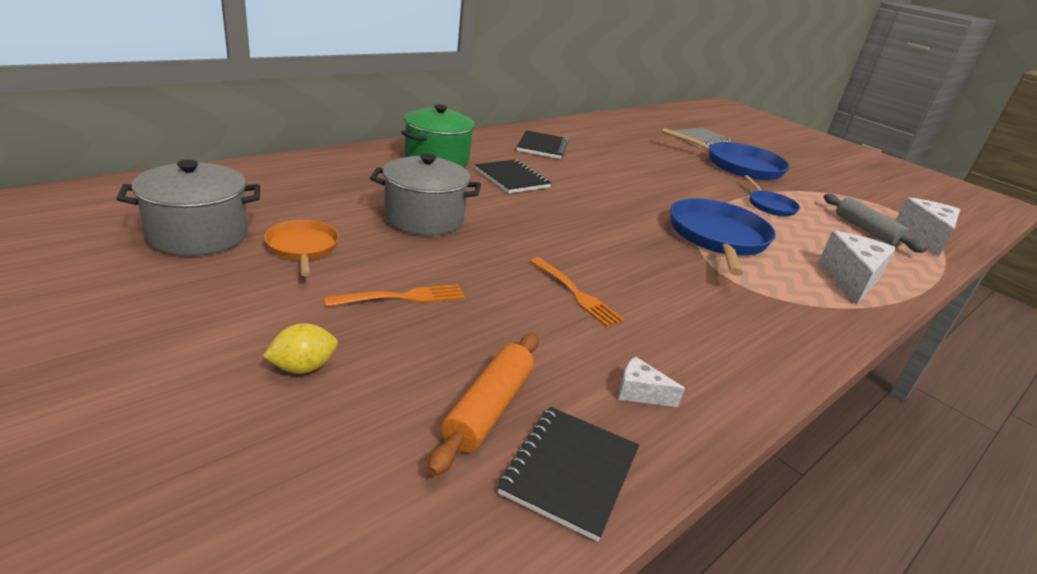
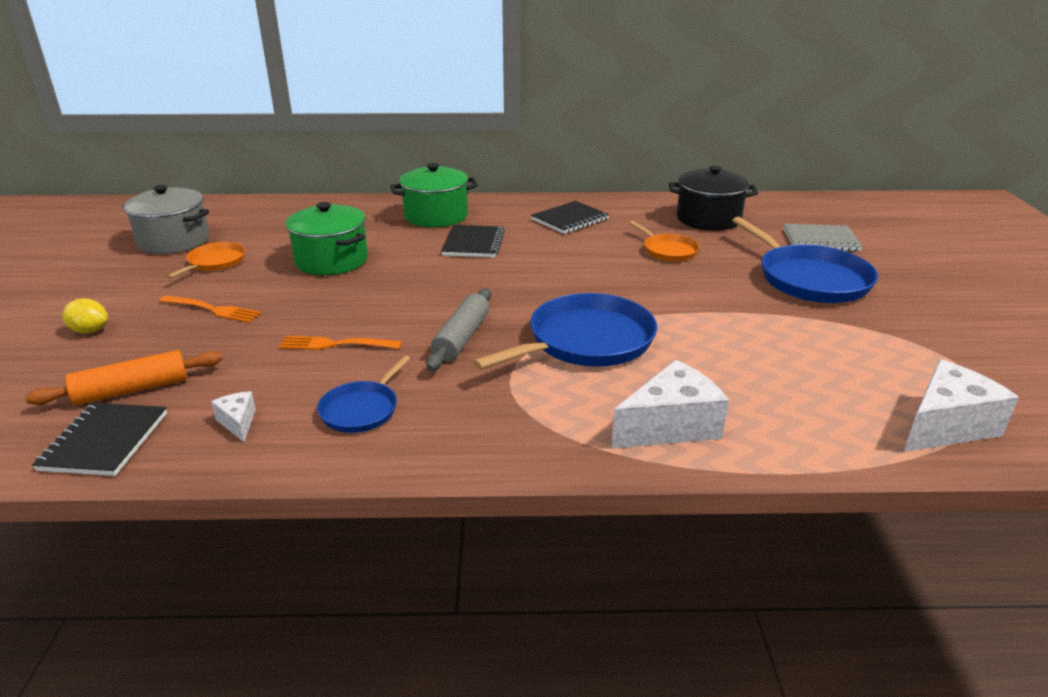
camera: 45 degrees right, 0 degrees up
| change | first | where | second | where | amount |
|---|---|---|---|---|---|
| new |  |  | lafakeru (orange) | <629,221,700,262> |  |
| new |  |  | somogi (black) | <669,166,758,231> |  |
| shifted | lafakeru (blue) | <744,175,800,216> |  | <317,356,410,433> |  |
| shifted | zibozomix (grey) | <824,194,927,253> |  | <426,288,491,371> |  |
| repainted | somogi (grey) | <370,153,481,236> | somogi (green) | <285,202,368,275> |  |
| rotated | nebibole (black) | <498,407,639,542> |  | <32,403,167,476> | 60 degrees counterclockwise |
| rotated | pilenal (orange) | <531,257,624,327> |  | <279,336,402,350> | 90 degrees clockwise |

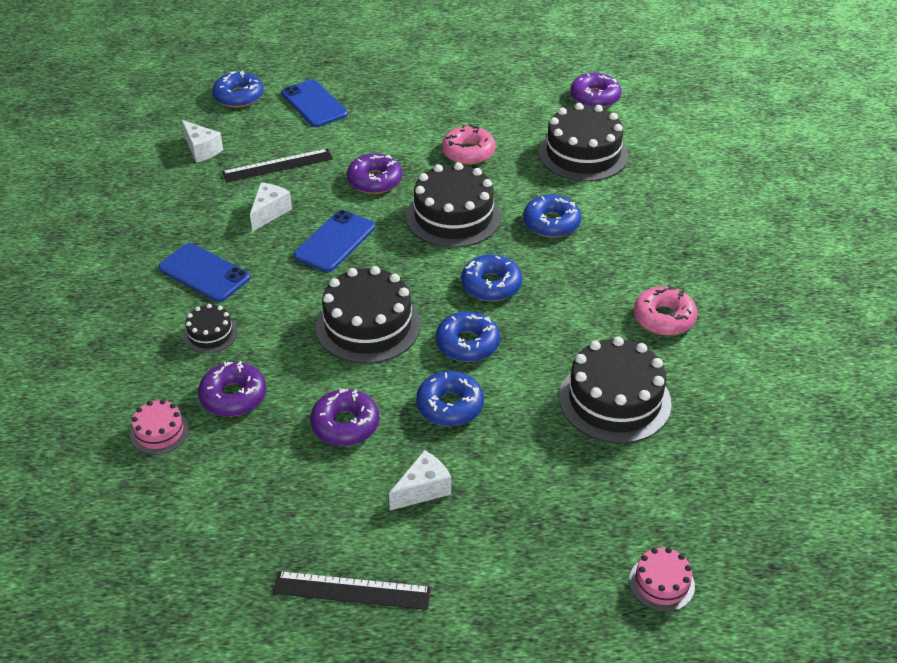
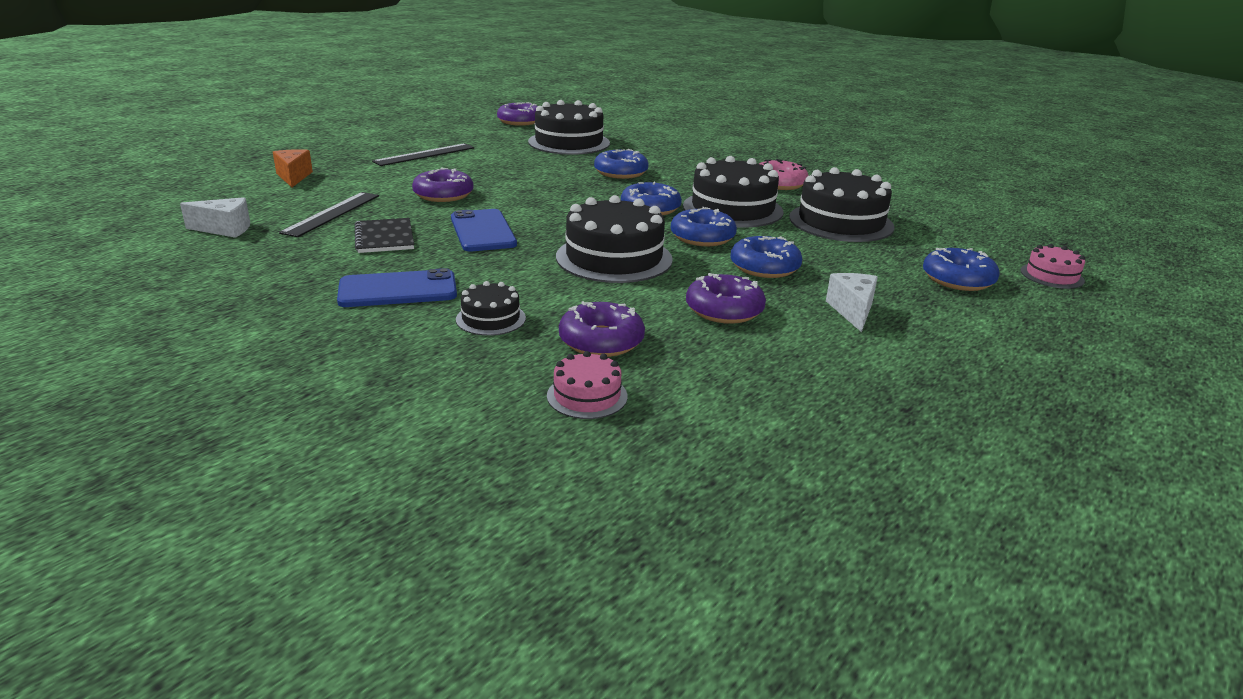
camera: 50 degrees left, 15 degrees down
| change | first | where | second | where | amount |
|---|---|---|---|---|---|
| gone | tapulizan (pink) | <442,124,496,165> |  |  |  |
| shifted | tapulizan (blue) | <212,71,264,108> |  | <923,248,1000,291> |  |
| shifted | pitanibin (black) | <273,571,432,610> |  | <372,143,474,166> |  |
| shifted | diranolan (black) | <406,162,501,248> |  | <683,156,783,228> |  |
| swapped | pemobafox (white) | <250,183,292,232> | nebibole (black) | <355,218,414,253> |  |
| swapped | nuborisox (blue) | <281,79,348,127> | pemobafox (orange) | <273,149,313,187> |  |

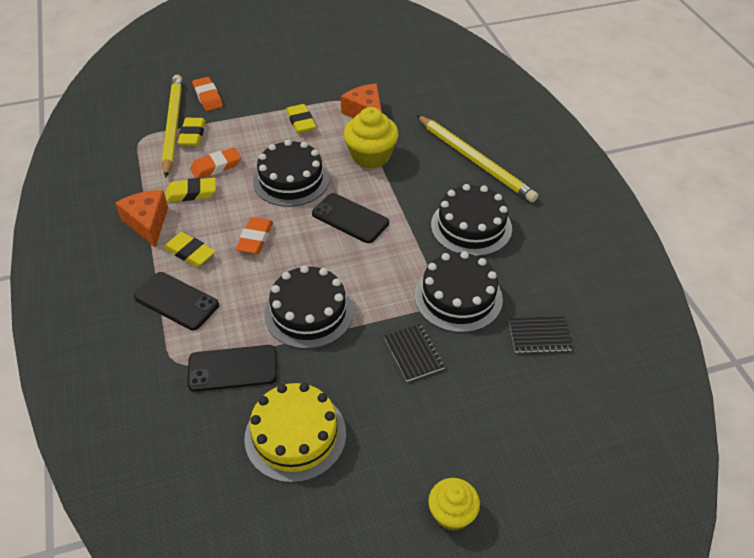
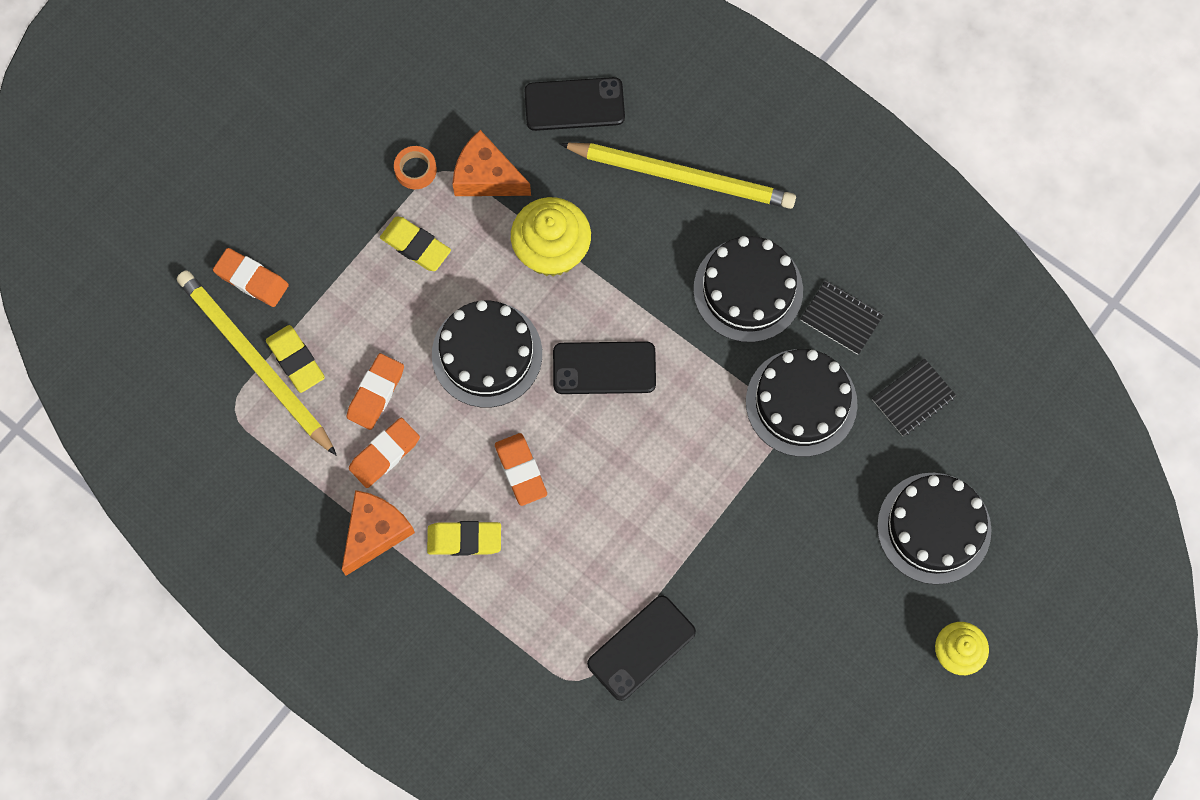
camera: 35 degrees left, 25 degrees up
| change | first | where | second | where | amount |
|---|---|---|---|---|---|
| gone | diranolan (yellow) | <244,383,346,483> |  |  |  |
| new |  |  | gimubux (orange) | <394,146,437,189> |  |
| shifted | nuborisox (black) | <134,272,219,330> |  | <524,77,625,131> |  |
| shifted | diranolan (black) | <264,265,354,349> |  | <877,473,992,584> |  |
| shifted | nebibole (black) | <384,324,445,382> |  | <800,280,884,355> |  |
| repainted | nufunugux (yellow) | <166,178,216,202> | nufunugux (orange) | <349,418,420,488> |  |
| rotated | pemobafox (orange) | <115,190,168,248> |  | <342,490,415,576> | 90 degrees clockwise |

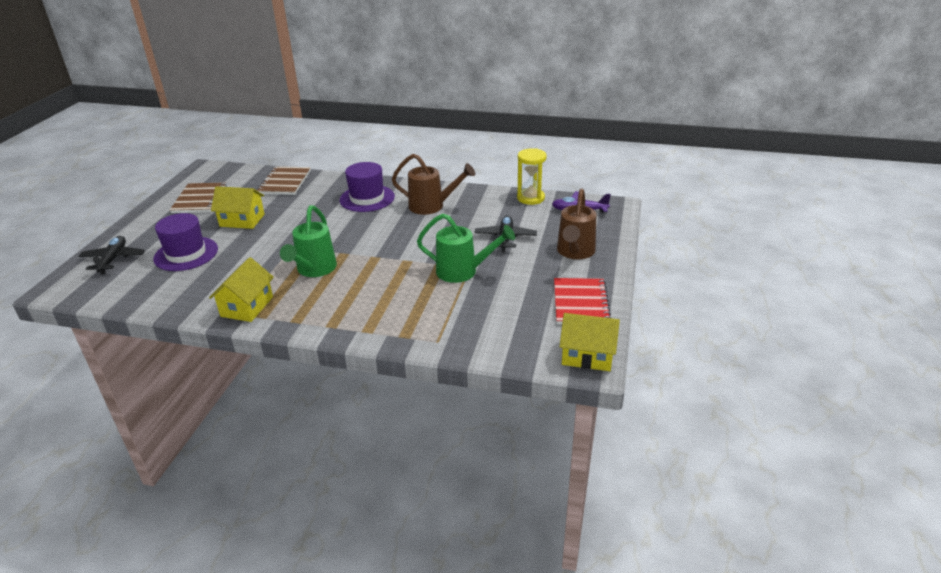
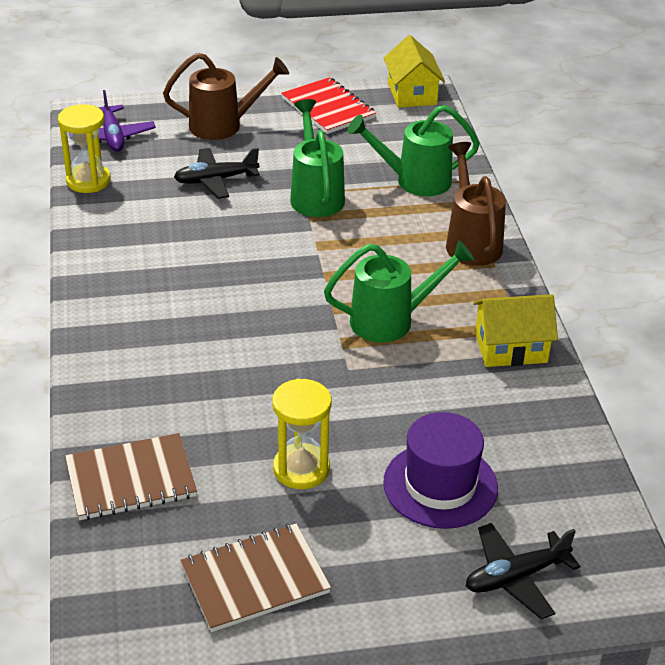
camera: 115 degrees left, 5 degrees up
| change | first | where | second | where | amount |
|---|---|---|---|---|---|
| gone | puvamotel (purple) | <340,162,395,212> |  |  |  |
| new |  |  | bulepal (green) | <347,105,480,196> |  |
| shifted | bulepal (brown) | <392,154,475,215> |  | <446,142,506,266> |  |
| swapped | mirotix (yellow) | <211,186,265,229> | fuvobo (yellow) | <272,378,332,489> |  |
| rotated | nebibole (red) | <554,278,611,324> |  | <281,77,376,134> | 75 degrees clockwise |

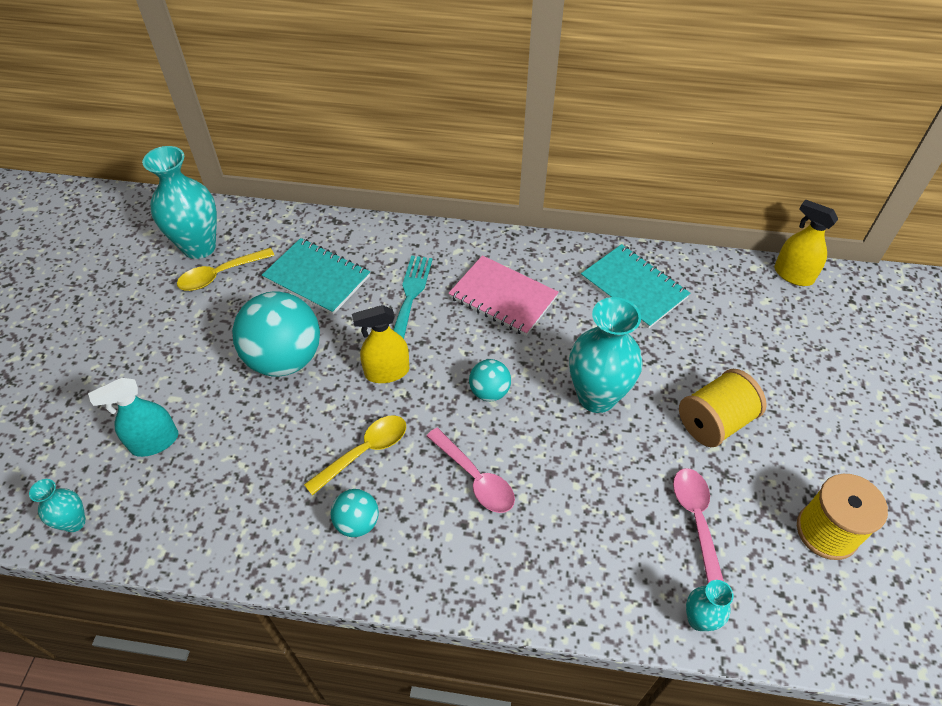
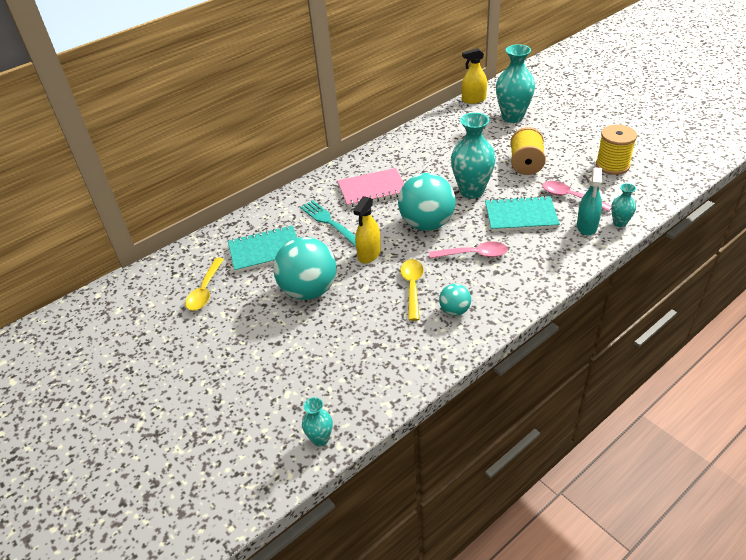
camera: 45 degrees left, 10 degrees down
| change | first | where | second | where | amount |
|---|---|---|---|---|---|
| shifted | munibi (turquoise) | <88,378,178,457> |  | <577,168,602,236> |  |
| shifted | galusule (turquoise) | <142,146,217,259> |  | <496,44,535,123> |  |
| shifted | nebibole (turquoise) | <581,244,690,329> |  | <485,196,560,232> |  |
| scaled | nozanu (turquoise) | <469,359,511,401> |  | <398,173,456,231> | x2.03 |

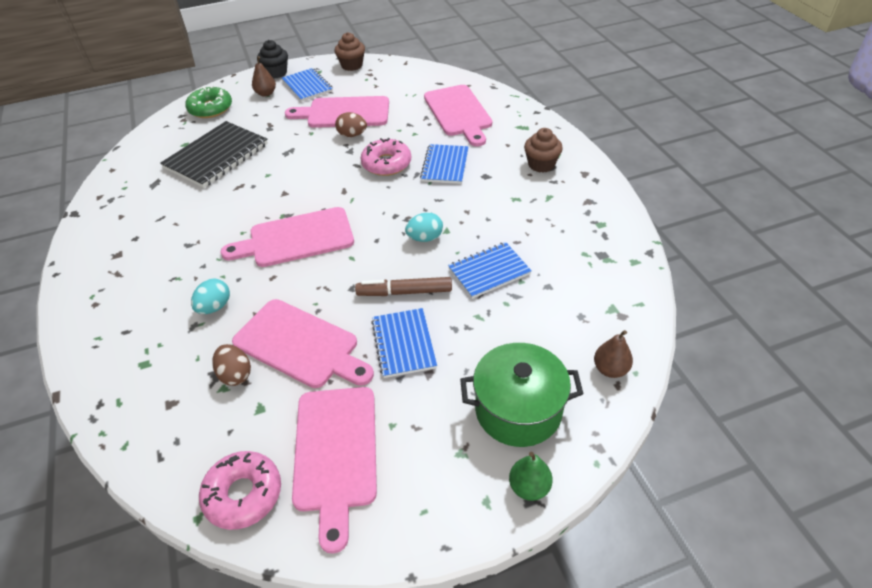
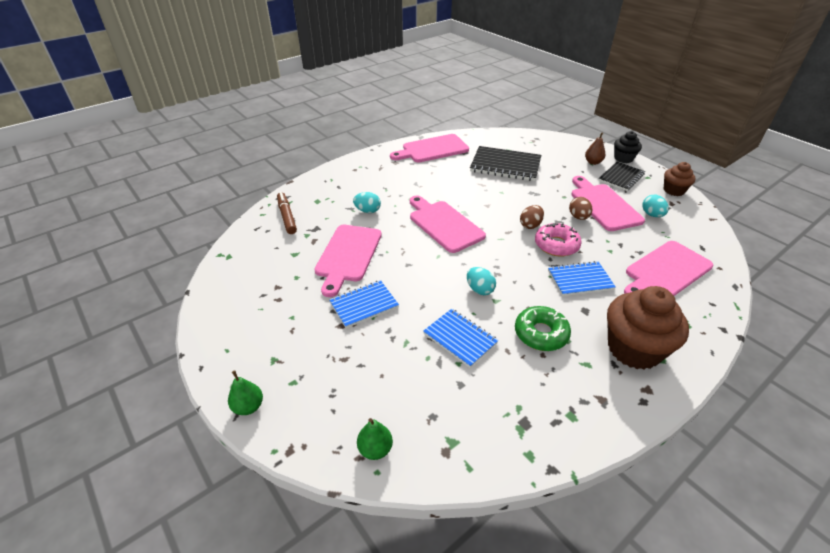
camera: 70 degrees right, 5 degrees down
| change | first | where | second | where | amount |
|---|---|---|---|---|---|
| gone | tapulizan (pink) | <199,451,281,530> |  |  |  |
| gone | somogi (green) | <460,343,583,447> |  |  |  |
| new |  |  | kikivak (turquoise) | <642,195,669,217> |  |
| shifted | tapulizan (green) | <185,85,232,118> |  | <515,306,571,351> |  |
| shifted | kikivak (brown) | <212,344,251,386> |  | <520,205,544,229> |  |
| shifted | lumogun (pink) | <292,387,377,554> |  | <390,134,469,163> |  |
| shifted | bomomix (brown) | <355,277,452,296> |  | <277,192,297,234> |  |
| repainted | nebibole (blue) | <282,68,333,102> | nebibole (black) | <598,162,645,191> |  |
| repainted | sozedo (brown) | <594,330,633,378> | sozedo (green) | <357,418,393,460> |  |
| scaled | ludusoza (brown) | <524,128,563,173> |  | <607,286,689,370> | x1.80 |

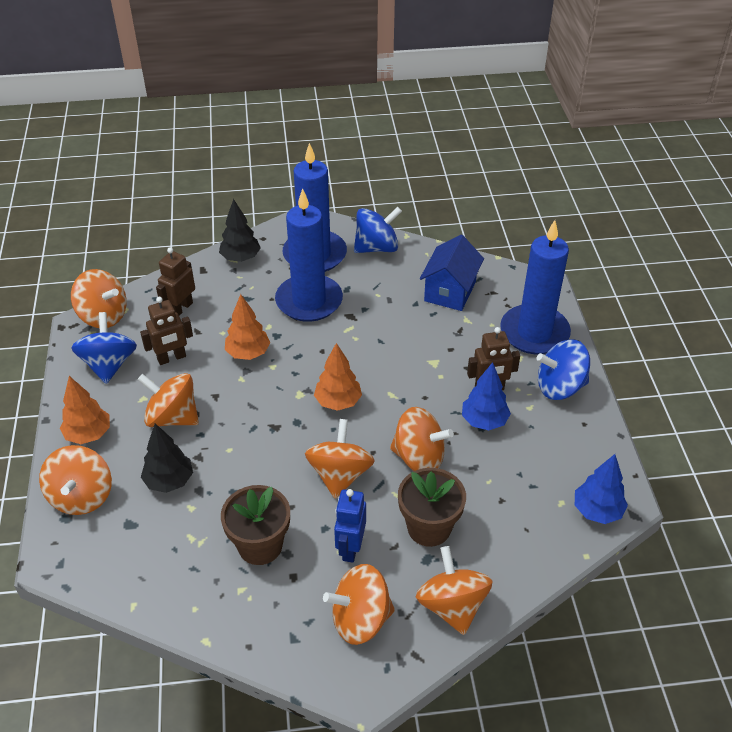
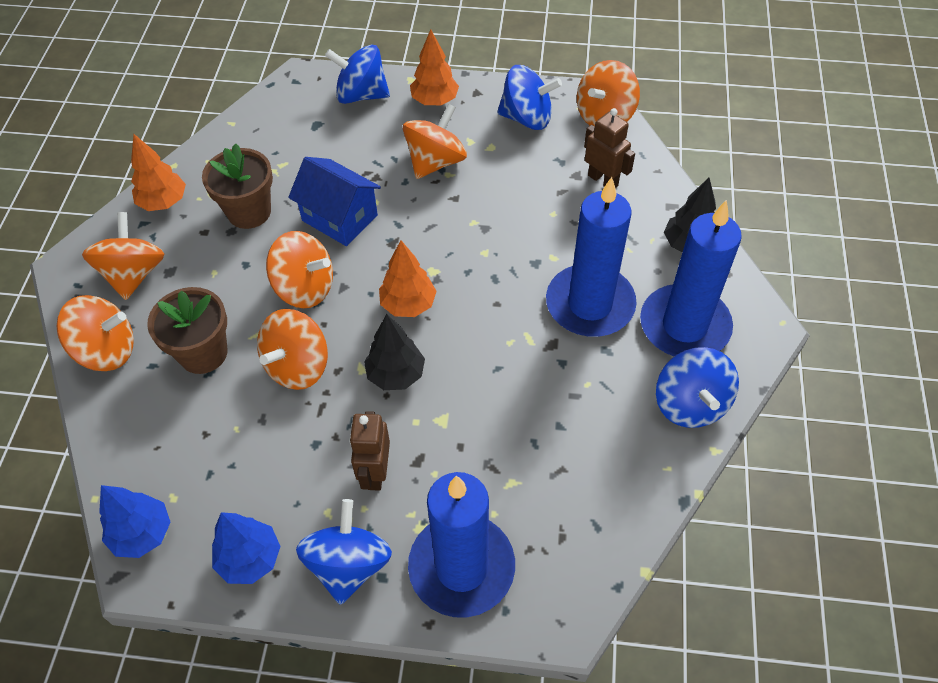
camera: 105 degrees right, 10 degrees up
| change | first | where | second | where | amount |
|---|---|---|---|---|---|
| gone | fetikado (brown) | <140,297,193,365> |  |  |  |
| gone | fetikado (blue) | <334,489,366,563> |  |  |  |
| shifted | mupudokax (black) | <141,423,193,493> |  | <364,314,425,390> |  |
| shifted | mupudokax (orange) | <225,294,270,360> |  | <131,134,186,211> |  |
| shifted | mirotix (blue) | <420,235,484,311> |  | <288,157,381,246> |  |
| shifted | mupudokax (blue) | <462,362,511,430> |  | <212,512,281,584> |  |
| repainted | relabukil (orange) | <39,445,112,515> | relabukil (blue) | <325,45,390,104> |  |

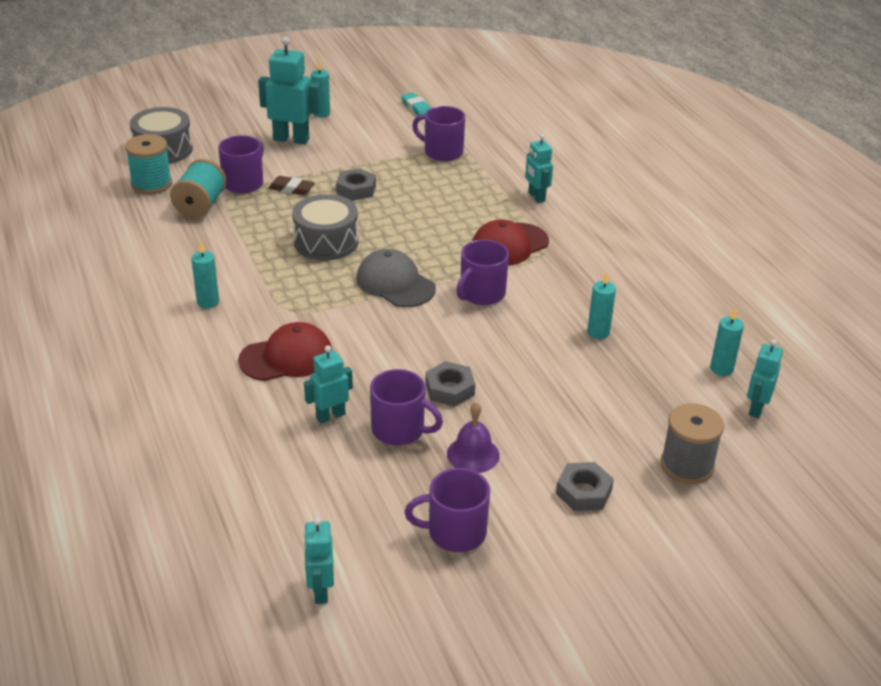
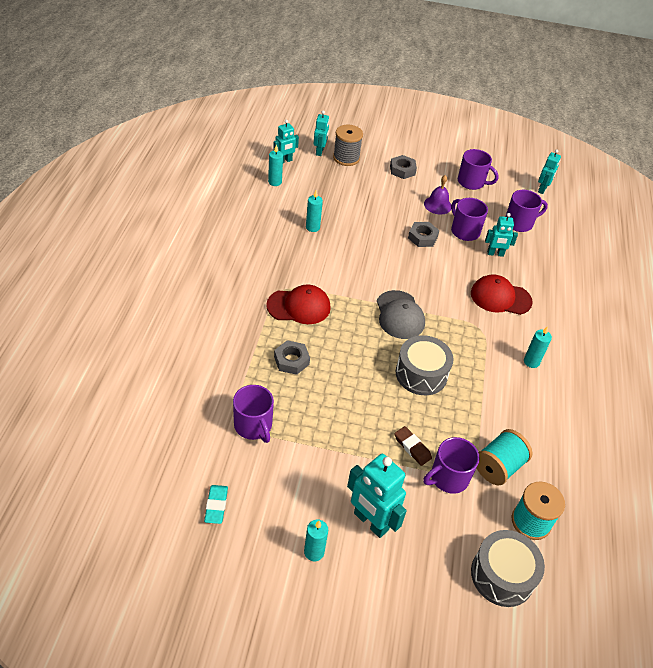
camera: 150 degrees left, 10 degrees up
| change | first | where | second | where | amount |
|---|---|---|---|---|---|
| shifted | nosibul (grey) | <336,168,376,201> |  | <274,340,310,375> |  |
| shifted | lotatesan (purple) | <456,240,509,305> |  | <505,190,548,232> |  |
| shifted | fetikado (turquoise) | <525,134,553,203> |  | <314,110,329,156> |  |

